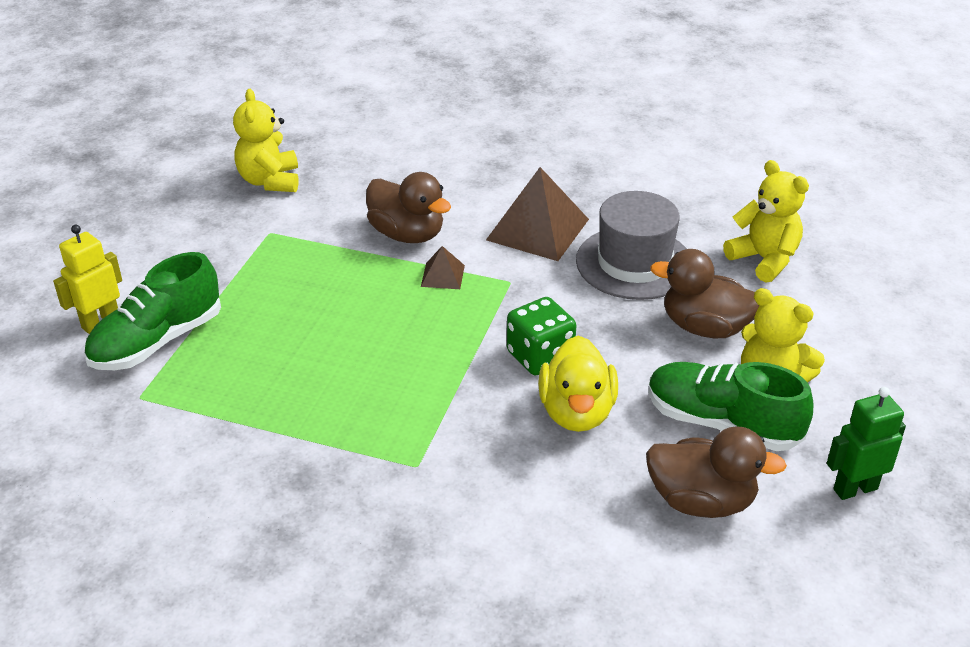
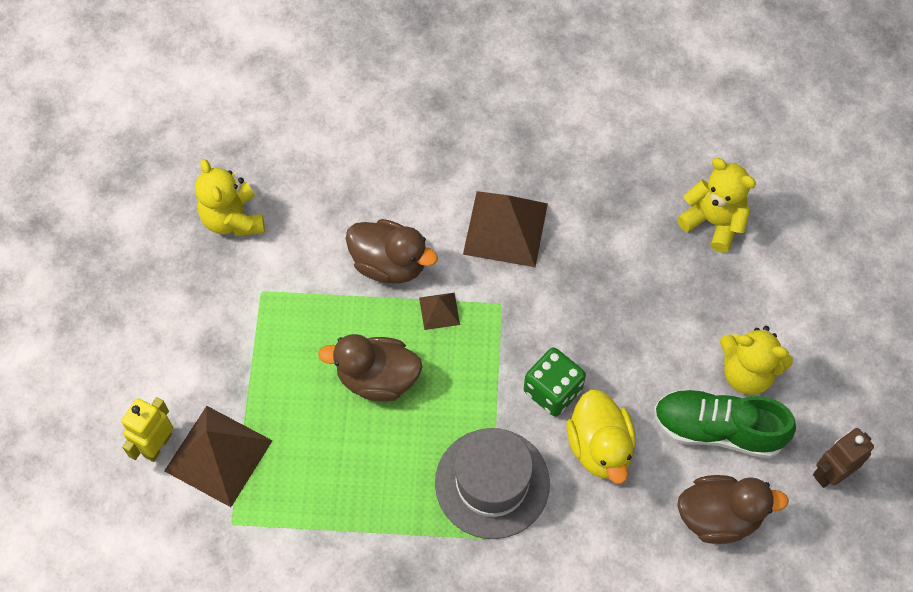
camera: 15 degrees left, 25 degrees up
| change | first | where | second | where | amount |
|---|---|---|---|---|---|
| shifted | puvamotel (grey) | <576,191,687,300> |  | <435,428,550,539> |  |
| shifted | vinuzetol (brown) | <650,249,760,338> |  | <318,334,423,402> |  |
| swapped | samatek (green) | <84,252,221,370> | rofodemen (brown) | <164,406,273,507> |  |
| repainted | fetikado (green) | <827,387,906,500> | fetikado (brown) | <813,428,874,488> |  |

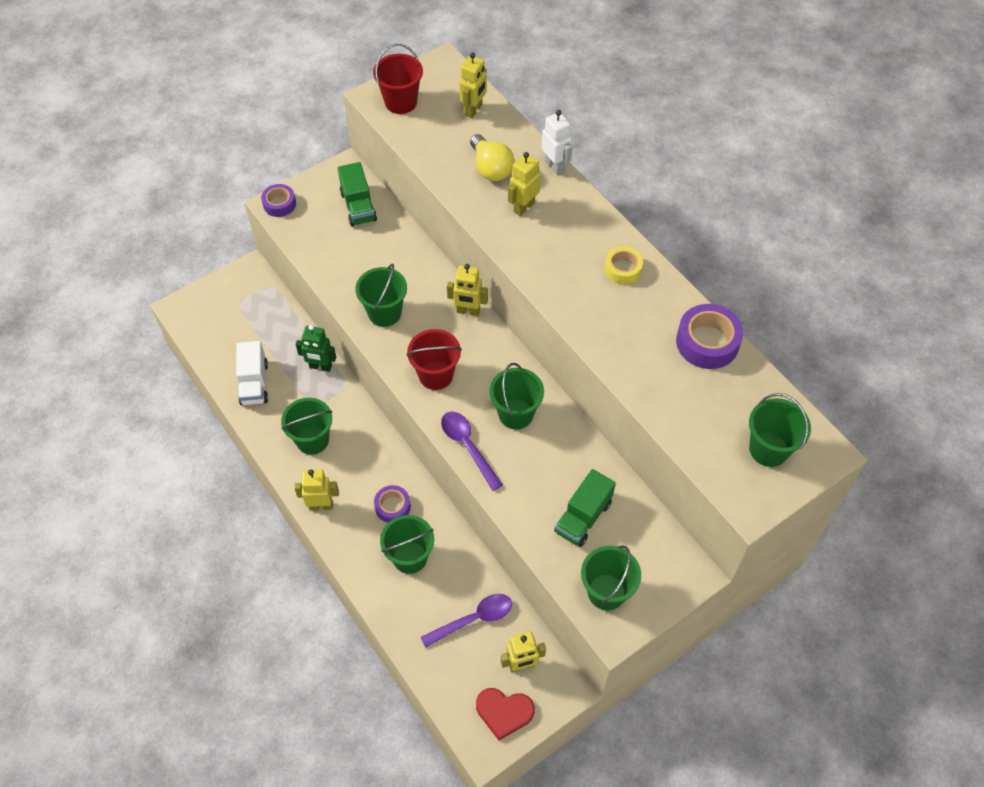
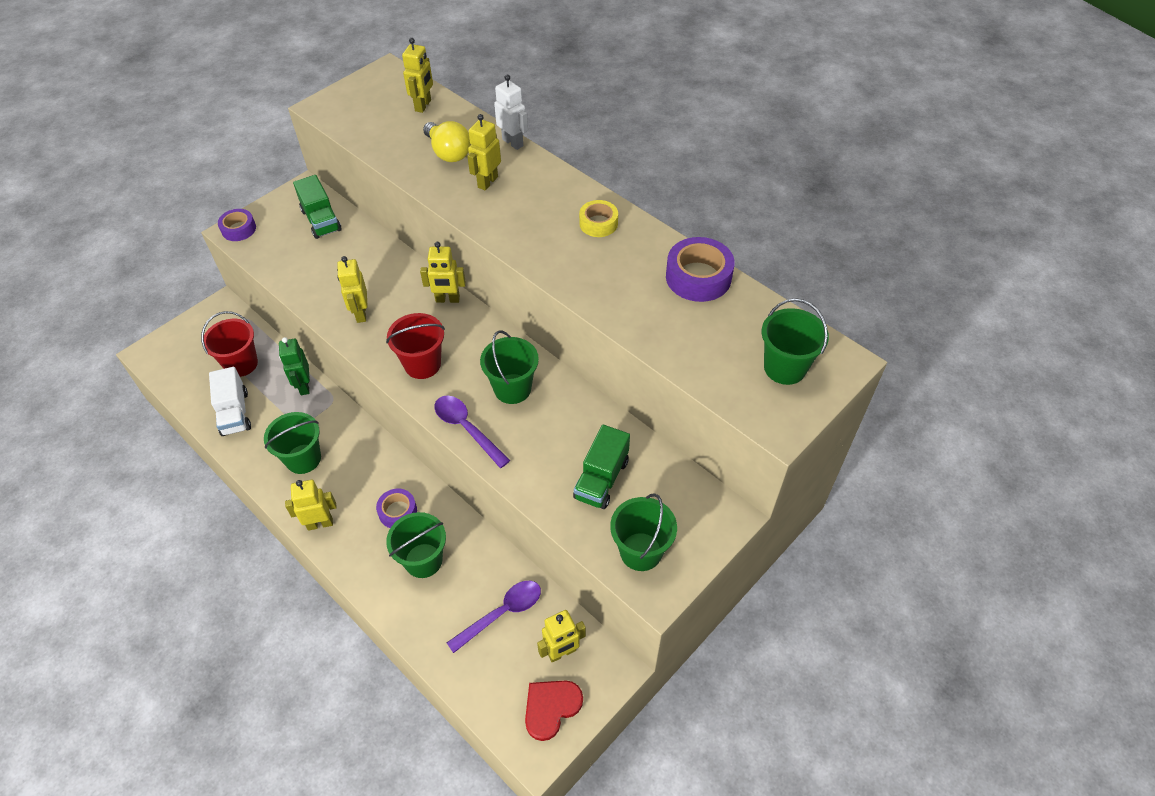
camera: 10 degrees left, 5 degrees down
| change | first | where | second | where | amount |
|---|---|---|---|---|---|
| shifted | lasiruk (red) | <373,44,423,114> |  | <201,311,258,377> |  |
| swapped | lasiruk (green) | <355,264,407,327> | fetikado (yellow) | <337,256,367,323> |  |
| rotated | fetikado (green) | <296,325,336,372> |  | <279,337,310,395> | 75 degrees clockwise |
| rotated | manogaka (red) | <476,688,535,740> |  | <525,680,583,741> | 135 degrees clockwise |

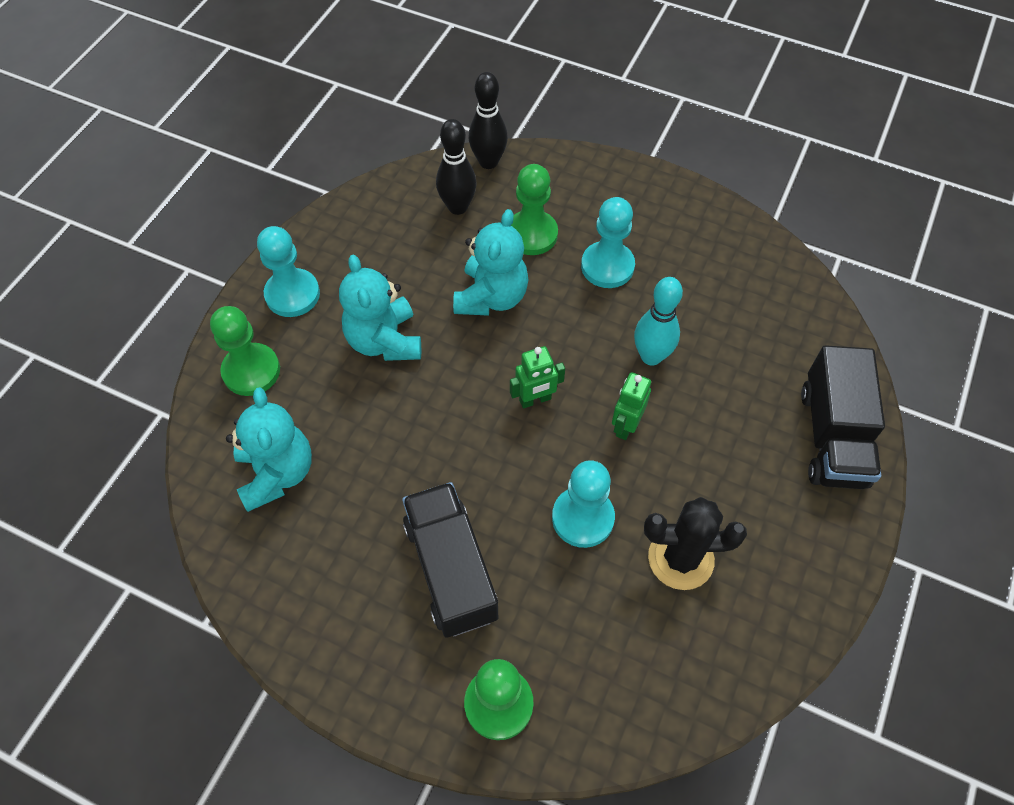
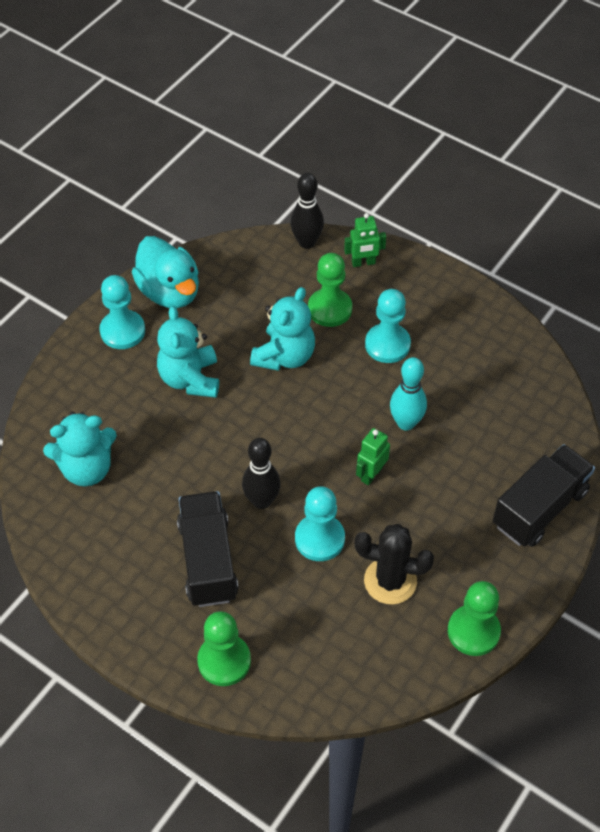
camera: 10 degrees right, 5 degrees down
| change | first | where | second | where | amount |
|---|---|---|---|---|---|
| new |  |  | vinuzetol (turquoise) | <132,236,199,308> |  |
| shifted | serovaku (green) | <210,306,280,396> |  | <448,581,501,656> |  |
| shifted | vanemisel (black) | <436,119,477,215> |  | <242,438,281,509> |  |
| shifted | fetikado (green) | <510,346,565,408> |  | <344,213,386,267> |  |
| rotated | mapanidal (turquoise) | <226,387,312,512> |  | <43,412,117,486> | 75 degrees clockwise |
| rotated | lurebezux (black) | <801,345,885,489> |  | <493,444,595,547> | 150 degrees counterclockwise |

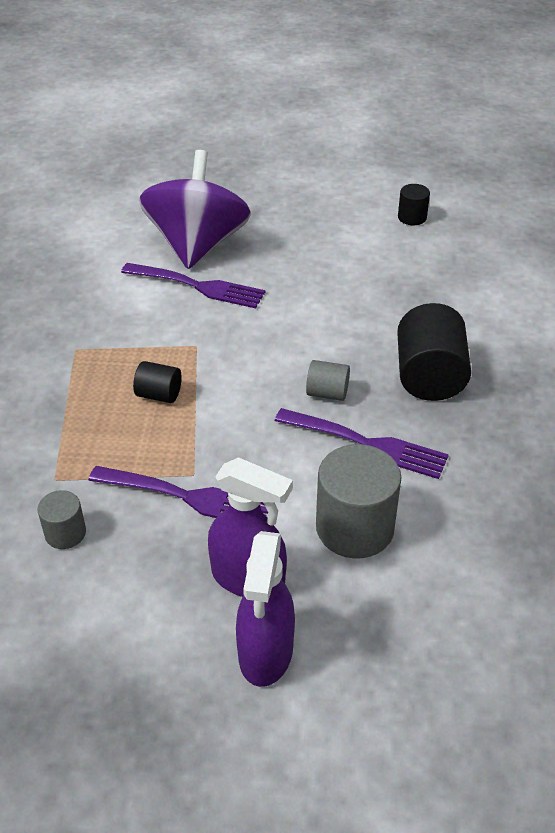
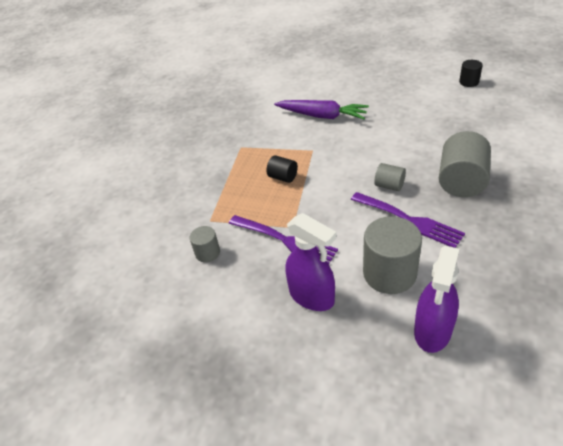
camera: 20 degrees right, 0 degrees up
| change | first | where | second | where | amount |
|---|---|---|---|---|---|
| gone | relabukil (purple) | <139,150,251,269> |  |  |  |
| shifted | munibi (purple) | <236,531,295,687> |  | <414,245,460,353> |  |
| swapped | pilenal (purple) | <121,263,265,309> | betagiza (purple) | <274,100,369,119> |  |
| repainted | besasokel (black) | <397,303,471,401> | besasokel (grey) | <439,131,491,197> |  |

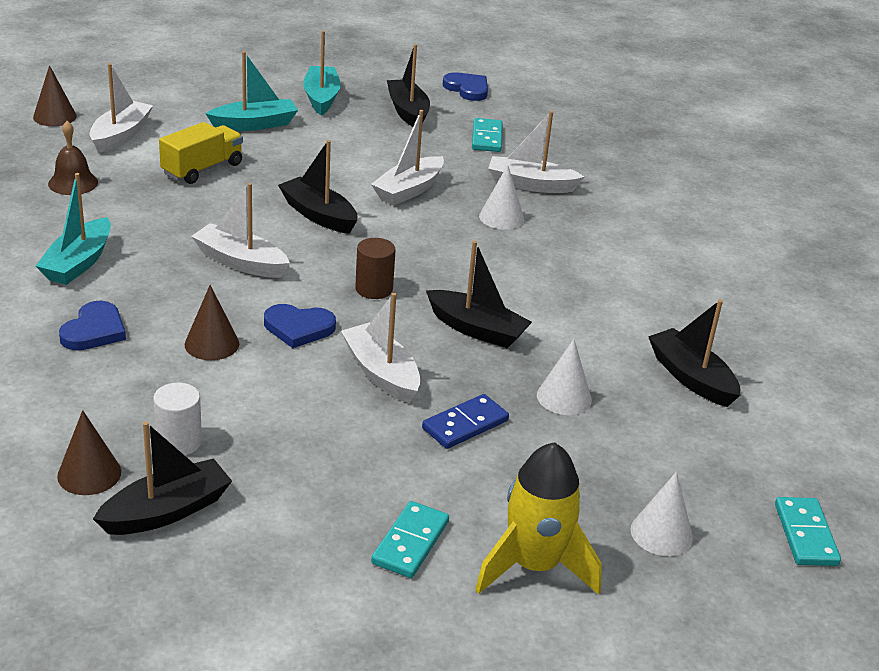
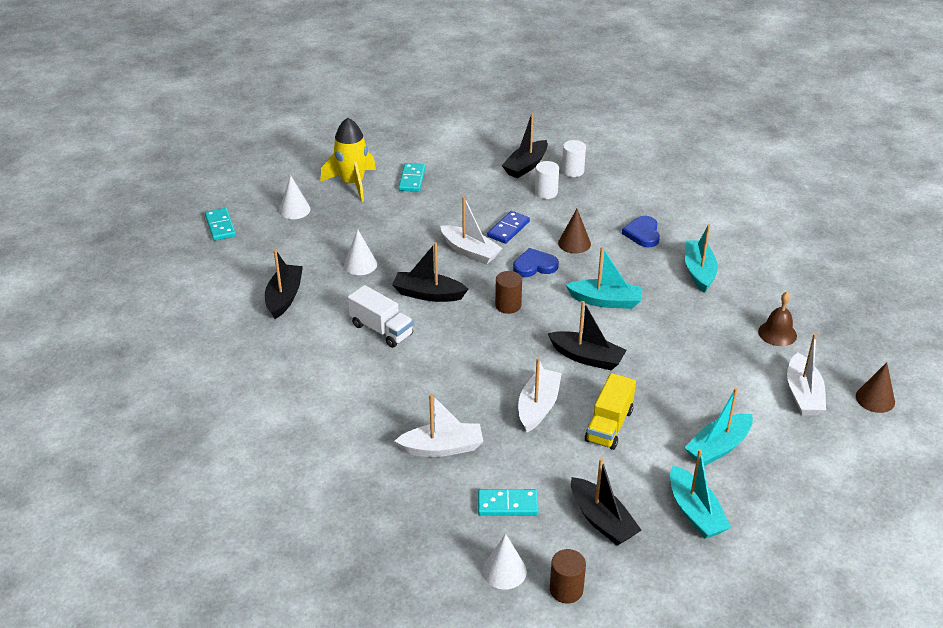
camera: 165 degrees right, 5 degrees up
| change | first | where | second | where | amount |
|---|---|---|---|---|---|
| new |  |  | lurebezux (white) | <348,285,414,348> |  |
| shifted | lurebezux (yellow) | <159,122,243,184> |  | <585,373,636,450> |  |
| shifted | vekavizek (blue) | <422,394,509,449> |  | <487,211,530,244> |  |
| shifted | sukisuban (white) | <479,165,524,230> |  | <482,534,527,590> |  |
| swapped | sukisuban (brown) | <57,410,121,495> | besasokel (white) | <562,140,586,177> |  |
| swapped | manogaka (blue) | <443,72,488,101> | besasokel (brown) | <550,549,586,603> |  |
| repainted | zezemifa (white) | <191,183,290,278> | zezemifa (turquoise) | <566,247,643,309> |  |
| rotated | vekavizek (turquoise) | <472,118,503,152> |  | <478,489,539,515> | 75 degrees counterclockwise |
| rotated | zezemifa (black) | <648,300,740,407> |  | <265,250,303,319> | 120 degrees counterclockwise |

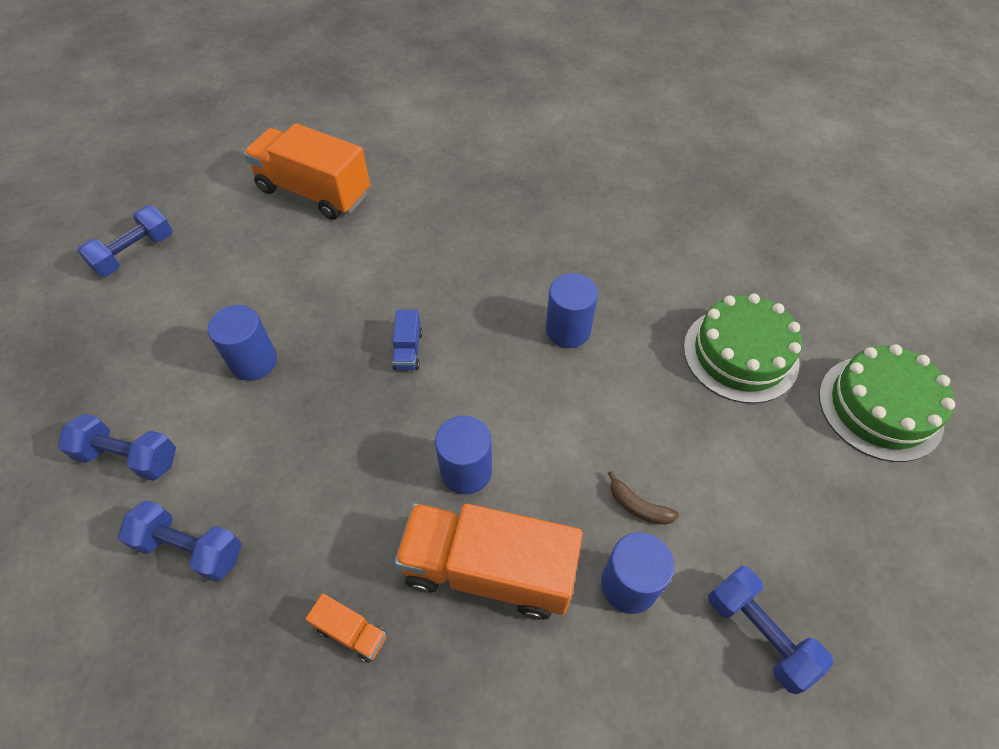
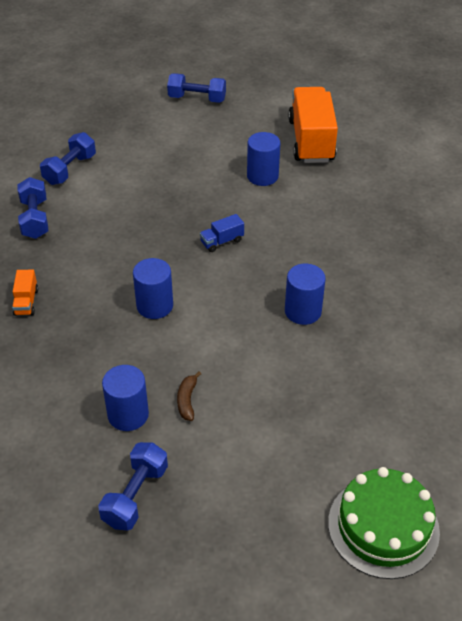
camera: 60 degrees right, 10 degrees down
| change | first | where | second | where | amount |
|---|---|---|---|---|---|
| gone | lurebezux (orange) | <394,503,583,620> |  |  |  |
| gone | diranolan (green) | <684,293,802,404> |  |  |  |
| shifted | besasokel (blue) | <208,305,277,381> |  | <247,132,280,186> |  |
| rotated | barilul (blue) | <58,414,176,481> |  | <40,132,96,185> | 45 degrees clockwise |

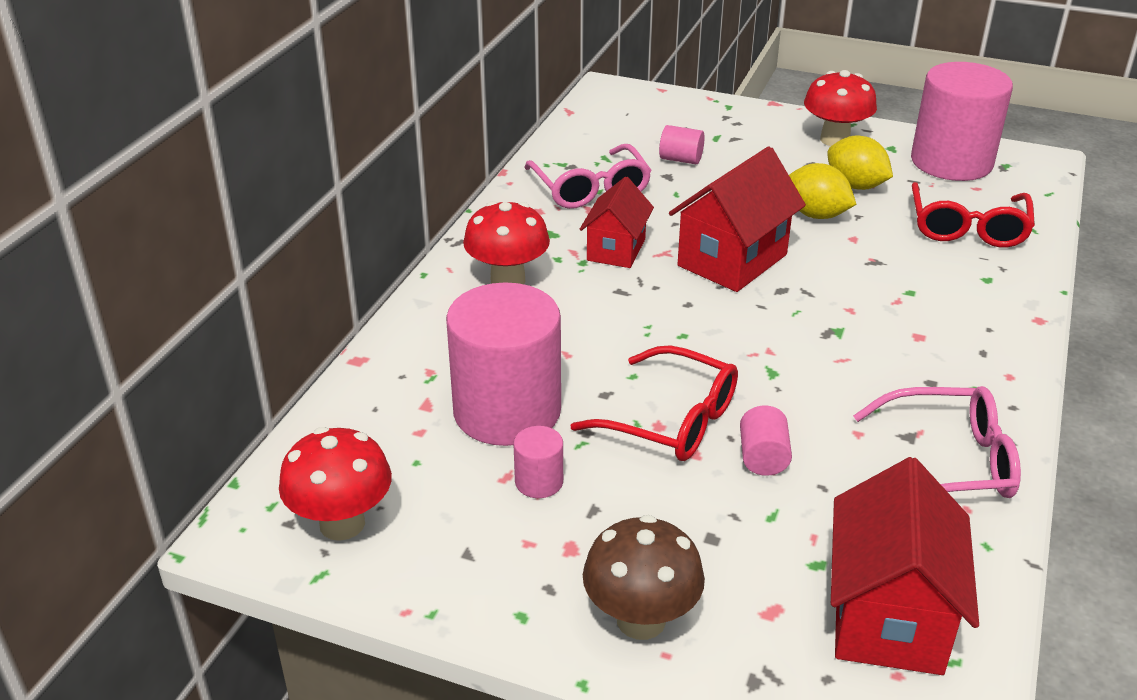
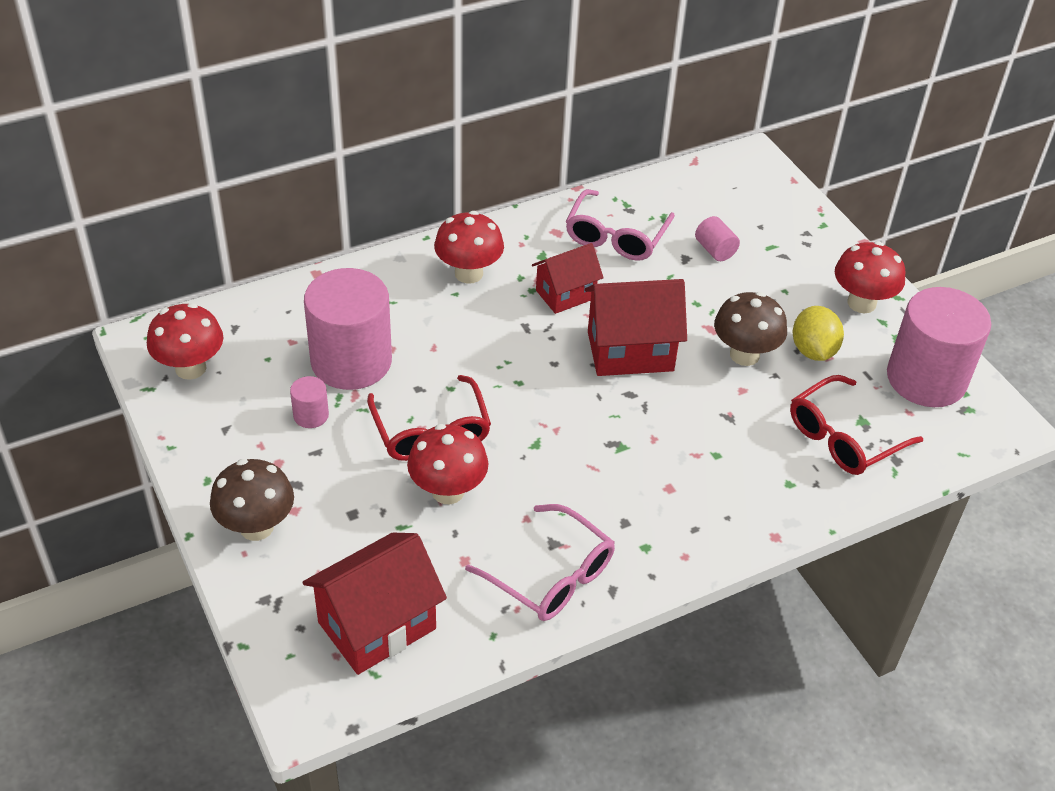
camera: 40 degrees right, 10 degrees up
| change | first | where | second | where | amount |
|---|---|---|---|---|---|
| swapped | besasokel (pink) | <740,405,792,476> | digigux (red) | <407,424,488,504> |  |
| swapped | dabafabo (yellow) | <789,163,856,219> | digigux (brown) | <714,292,787,366> |  |

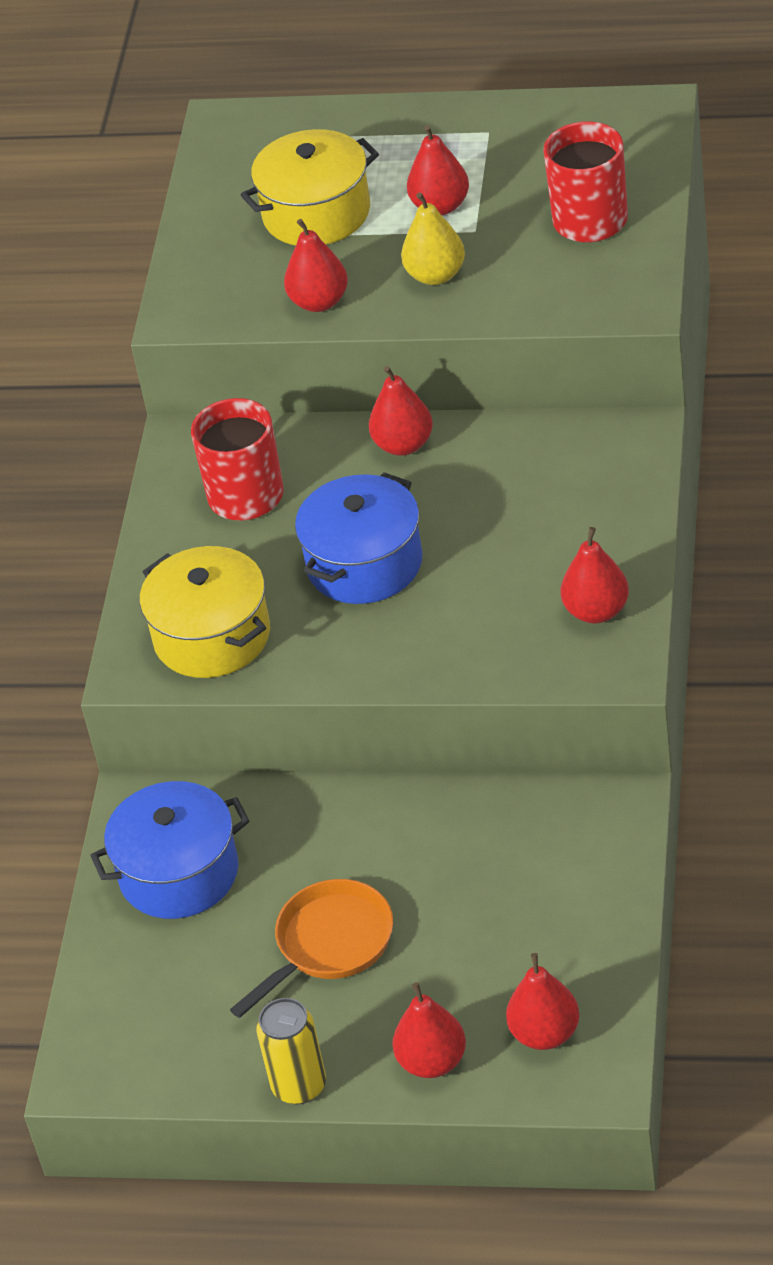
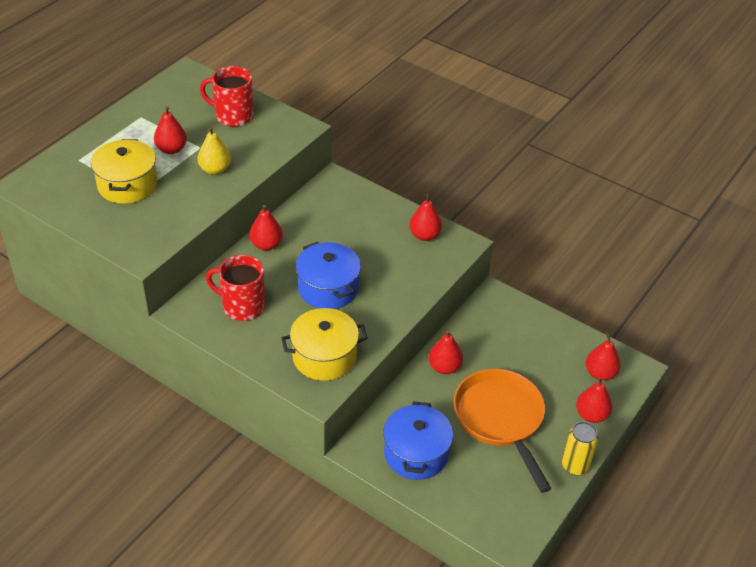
camera: 70 degrees left, 0 degrees up
| change | first | where | second | where | amount |
|---|---|---|---|---|---|
| shifted | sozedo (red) | <284,219,348,312> |  | <429,330,463,374> |  |
| scaled | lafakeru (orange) | <230,879,393,1018> |  | <453,369,552,493> | x1.52 |

